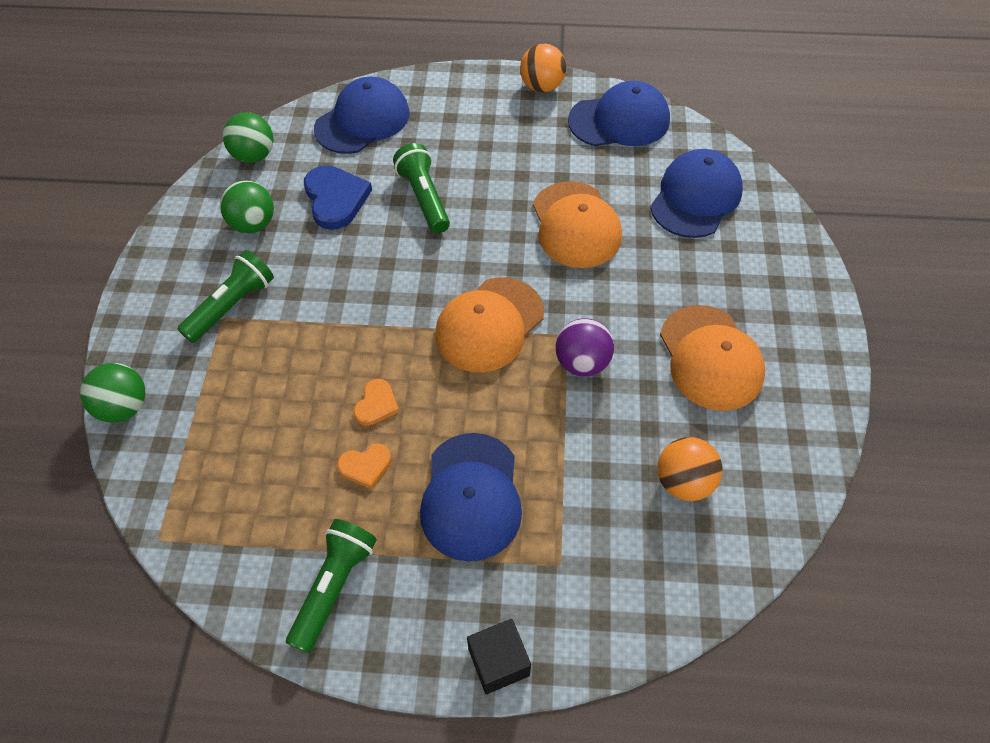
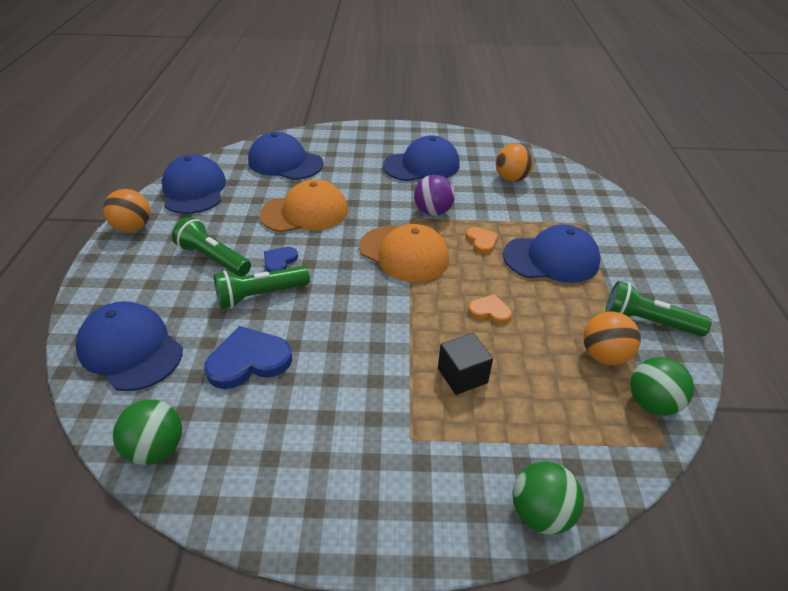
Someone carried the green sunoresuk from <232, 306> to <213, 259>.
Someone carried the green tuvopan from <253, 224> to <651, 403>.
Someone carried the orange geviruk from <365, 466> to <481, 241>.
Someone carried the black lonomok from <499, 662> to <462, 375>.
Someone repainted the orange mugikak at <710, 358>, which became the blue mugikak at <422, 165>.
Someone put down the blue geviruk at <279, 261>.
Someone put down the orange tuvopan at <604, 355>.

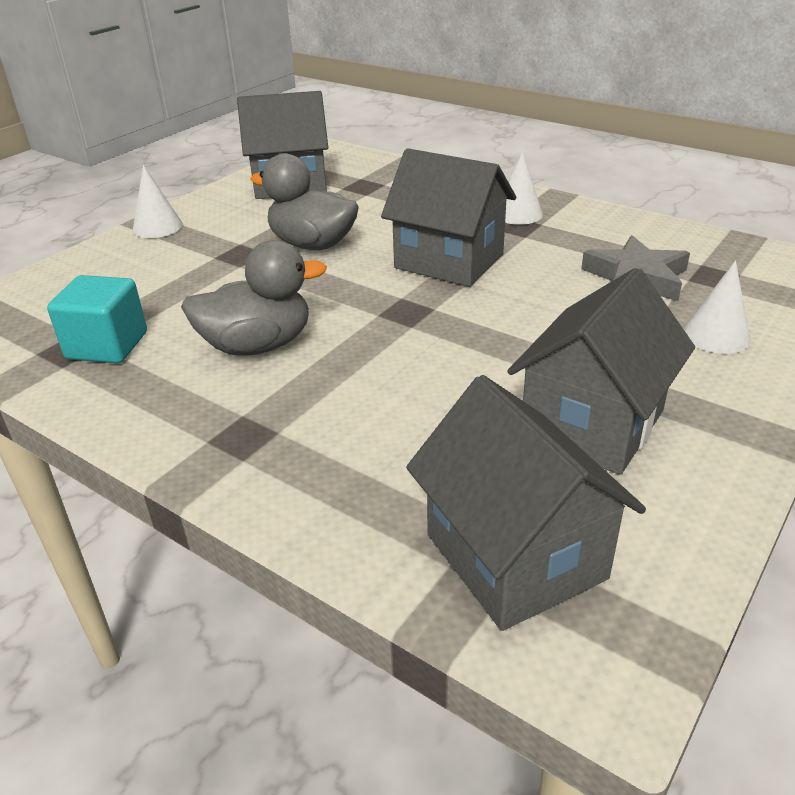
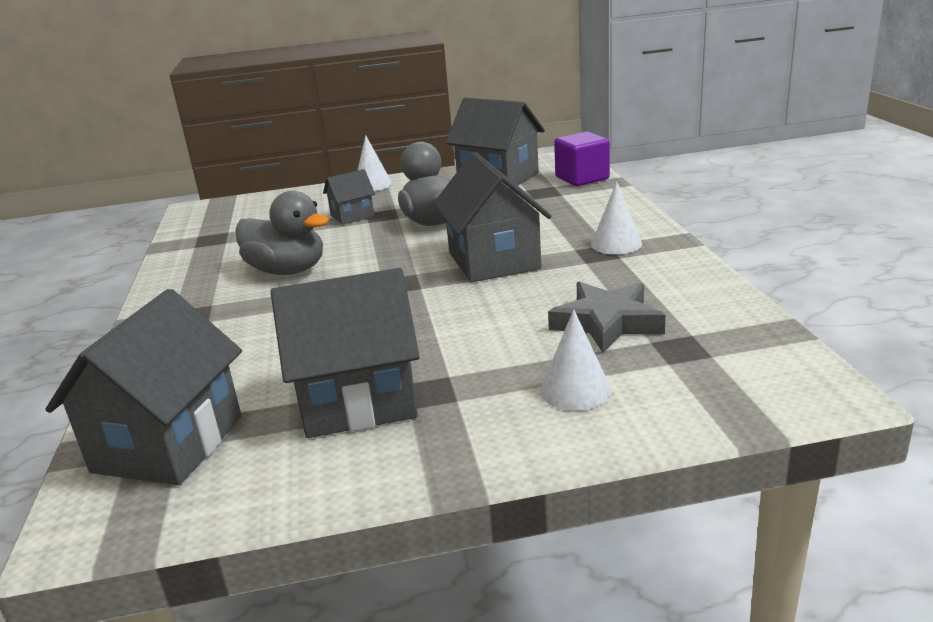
Someone took away the turquoise lonomok at <107, 346>.
Someone put down the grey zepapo at <352, 216>.
Someone put down the purple lonomok at <582, 178>.

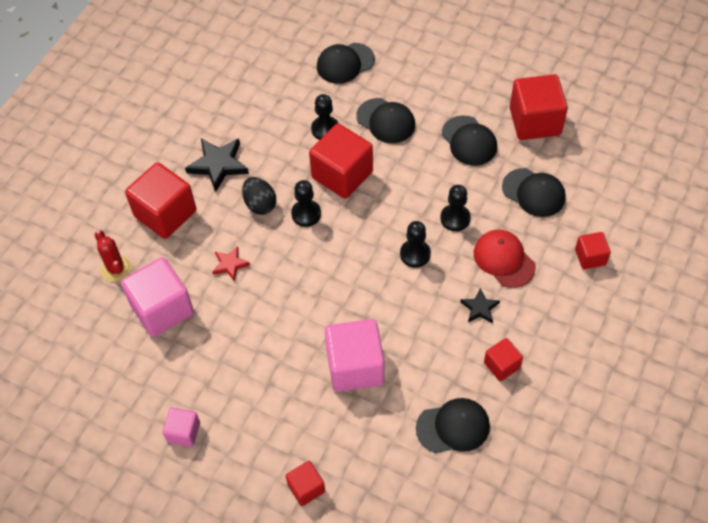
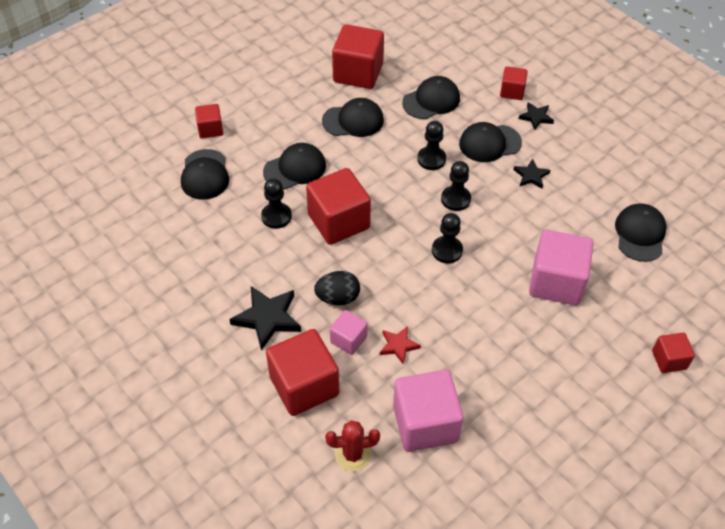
Someone carried the pink lonomok from <183, 432> to <348, 339>.
Someone carried the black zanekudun from <306, 214> to <447, 250>.
Someone repainted the red mugikak at <504, 259>, which became the black mugikak at <489, 143>.
Someone carried the red lonomok from <501, 365> to <210, 129>.
Someone put down the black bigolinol at <536, 117>.

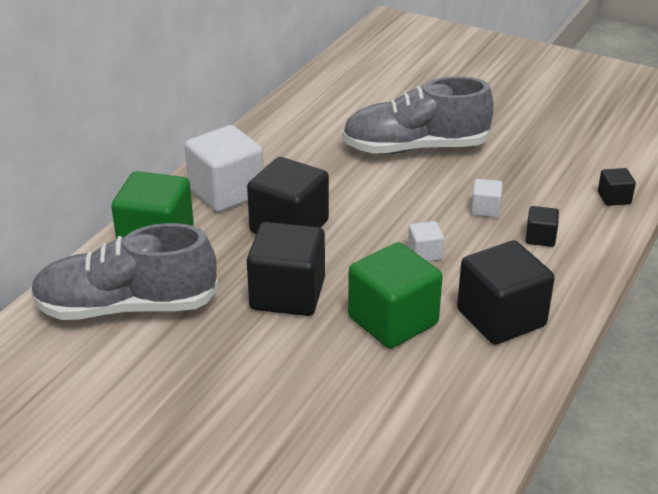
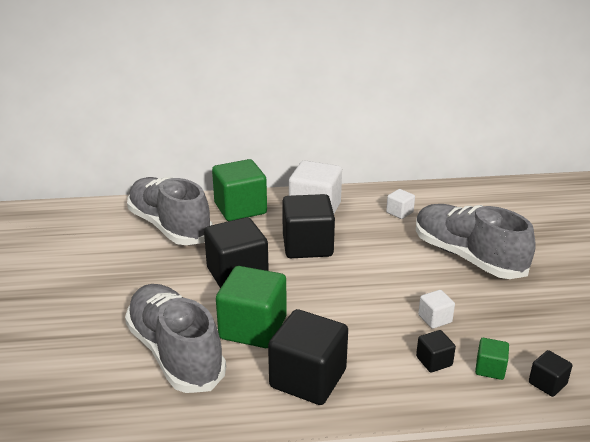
Someone carried the white lonomok from <424, 253> to <399, 212>.
Someone put down the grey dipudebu at <175, 353>.
Someone put down the green lonomok at <490, 369>.

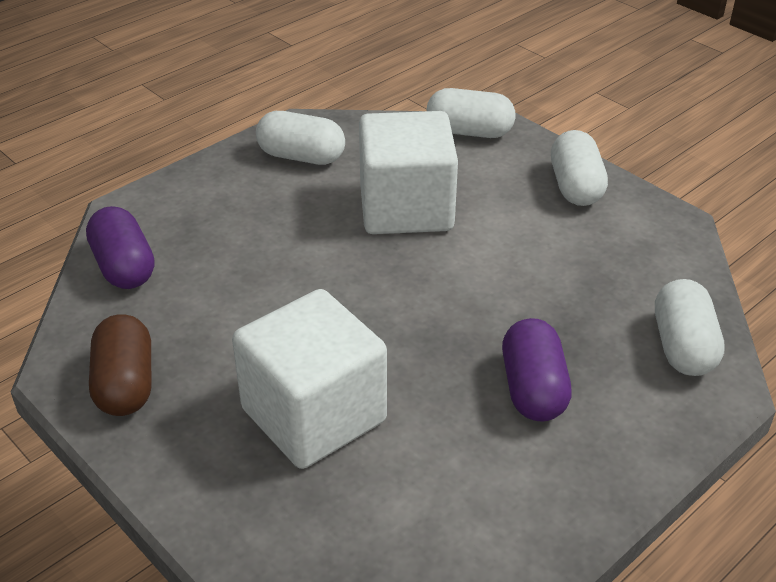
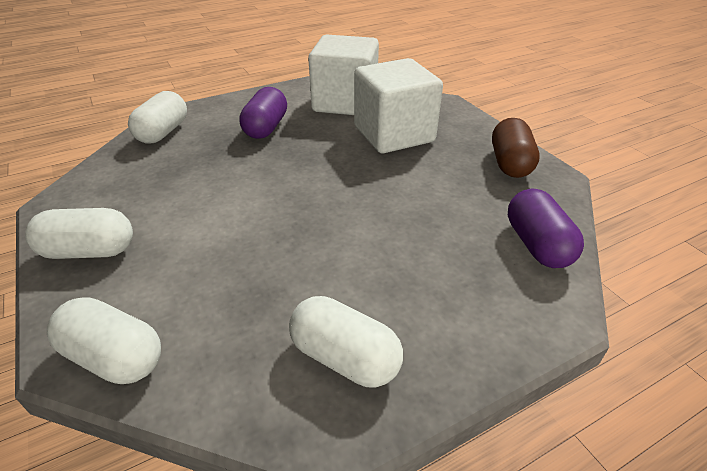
Someone carried the white lonomok from <406, 208> to <345, 102>.
Someone rotated the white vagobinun at <575, 187> by 75 degrees clockwise.

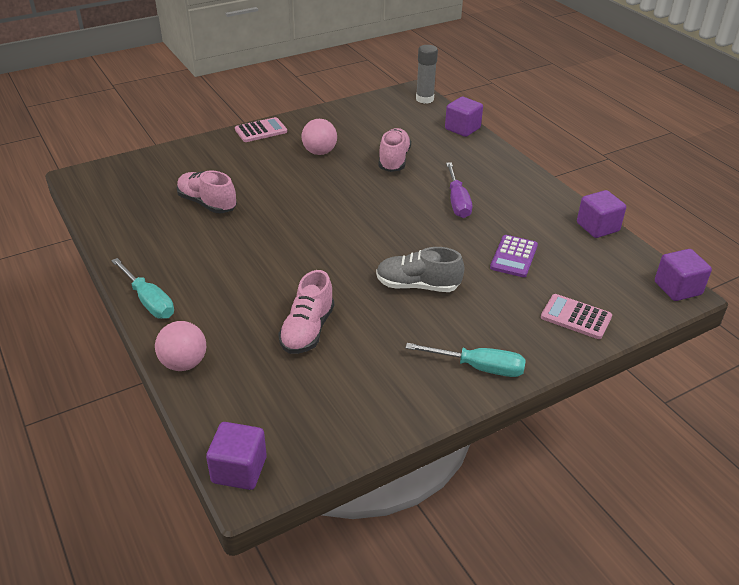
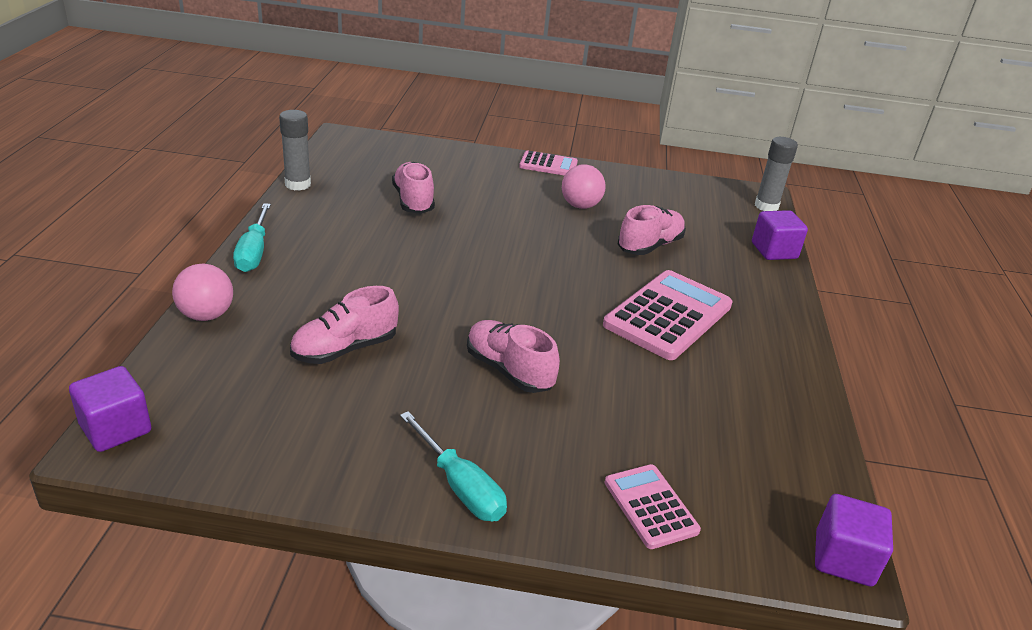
Someone repainted the grey dipudebu at <417, 286>, which became the pink dipudebu at <509, 370>.
Someone swapped the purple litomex at <457, 202> for the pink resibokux at <668, 316>.
Someone took away the purple resibokux at <513, 257>.
Someone took away the purple lonomok at <597, 227>.
Someone put down the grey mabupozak at <298, 184>.

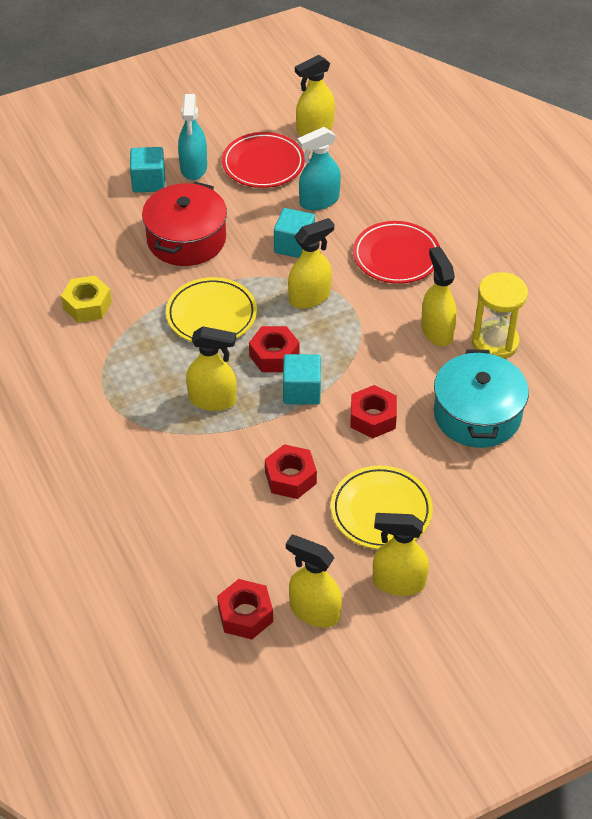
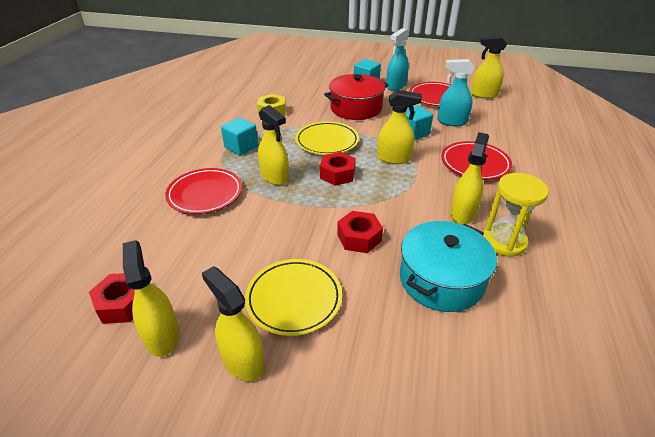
Someone took away the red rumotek at <290, 478>.
Someone carried the turquoise lonomok from <301, 391> to <241, 147>.
Someone put down the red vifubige at <205, 194>.

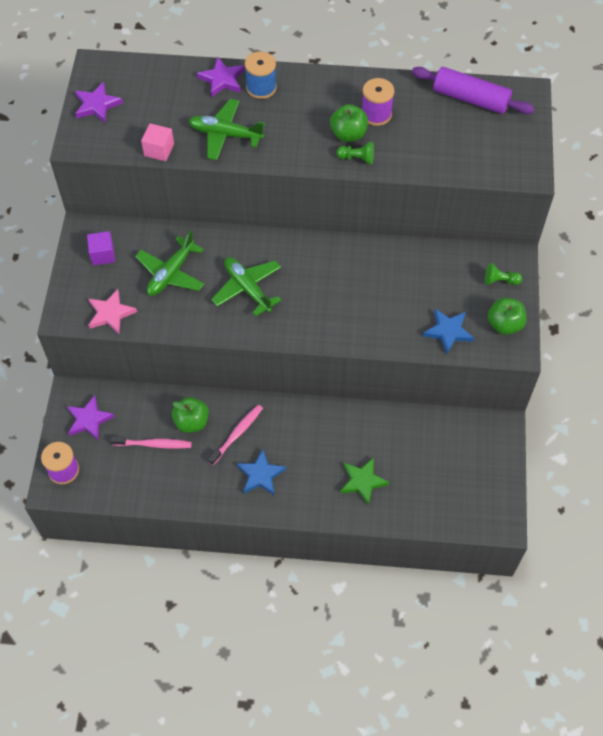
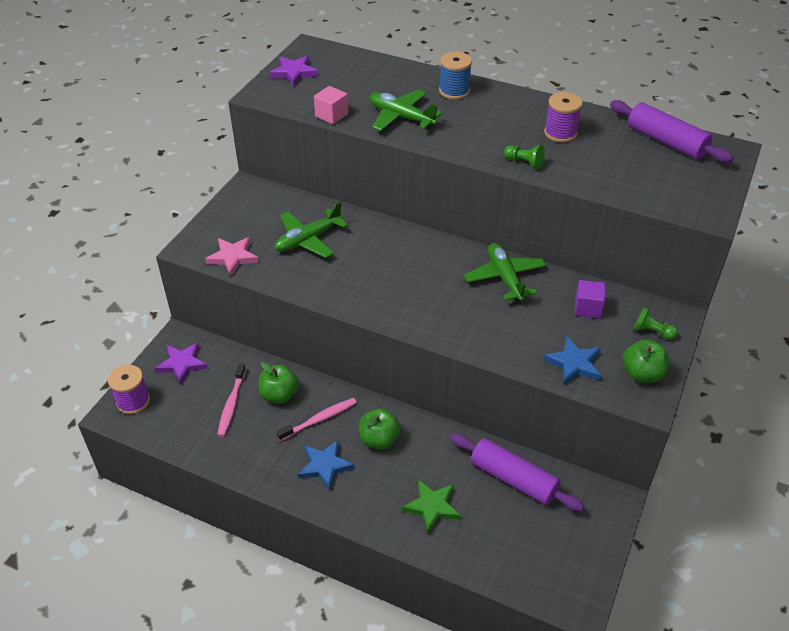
Someone carried the purple lonomok from <103, 255> to <587, 308>.
Someone rotated the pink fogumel at <154, 444> by 75 degrees clockwise.
Someone took away the purple bigolinol at <222, 79>.
Someone carried the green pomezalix from <247, 288> to <505, 278>.
Someone carried the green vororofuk from <348, 134> to <379, 440>.
Someone put down the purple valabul at <513, 479>.

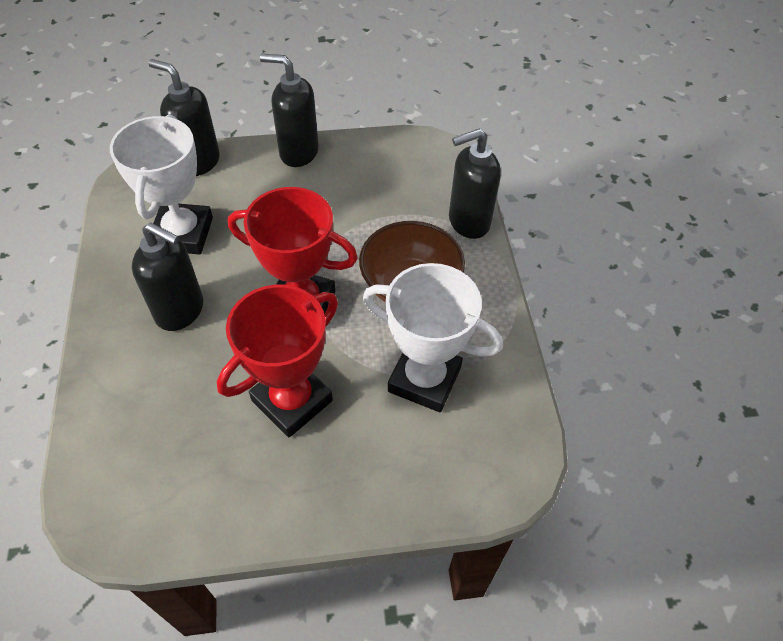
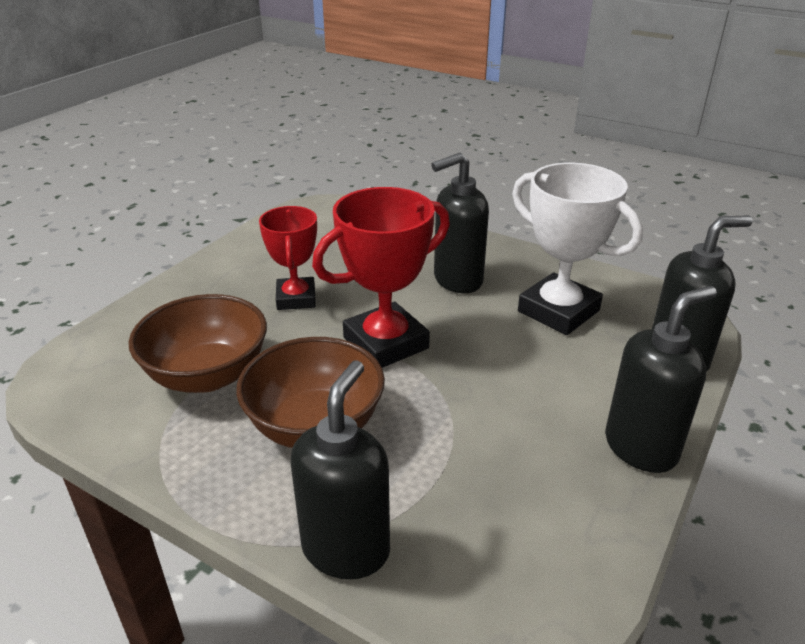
Someone scaled the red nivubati at <292, 400> by 0.65.
Someone swapped the white nivubati at <424, 379> for the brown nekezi at <207, 375>.

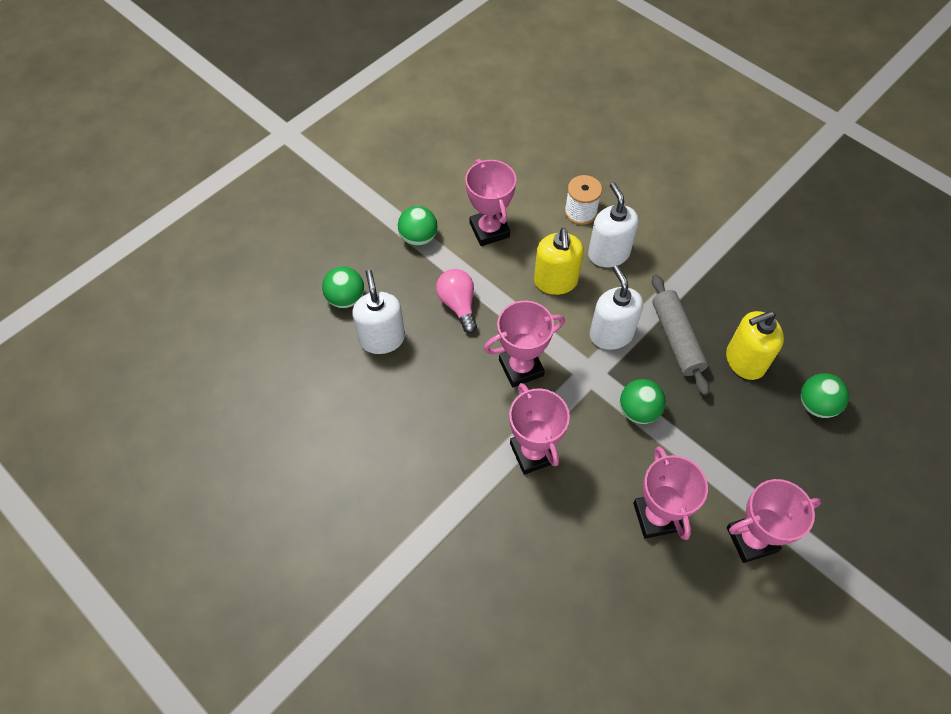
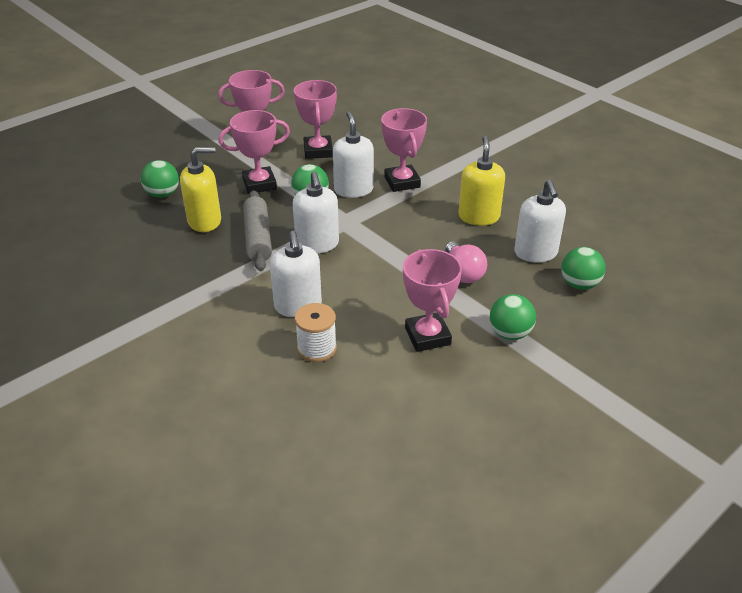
Someone carried the pink nivubati from <521, 368> to <259, 184>.
Someone carried the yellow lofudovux from <555, 281> to <479, 216>.
Someone put down the white lofudovux at <353, 189>.

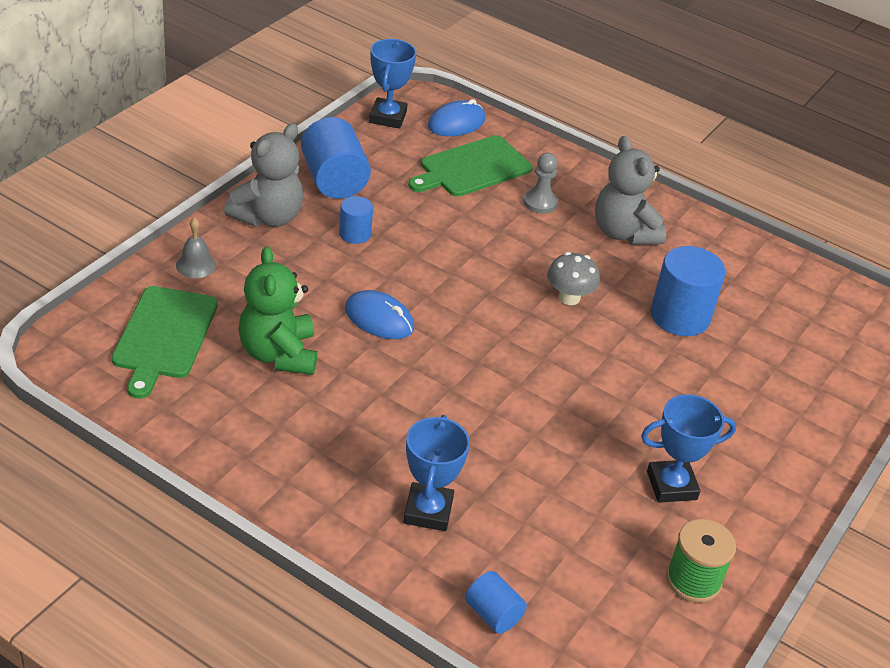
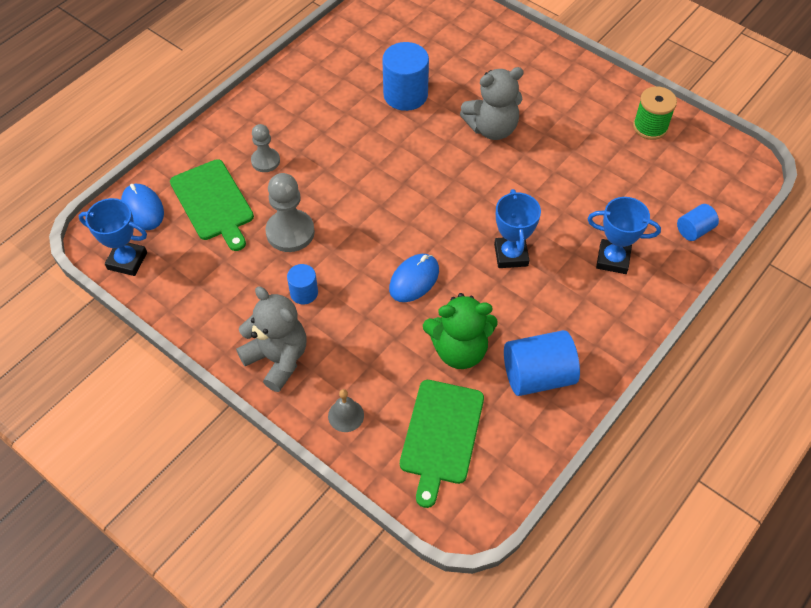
Someone rotated the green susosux at <164, 336> by 90 degrees clockwise.
Someone carried the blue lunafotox from <334, 180> to <538, 376>.
Someone took away the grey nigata at <569, 297>.
Someone carried the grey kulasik from <623, 232> to <492, 128>.
Someone carried the blue nivubati from <671, 485> to <511, 255>.
Someone put down the grey zanekudun at <290, 232>.

